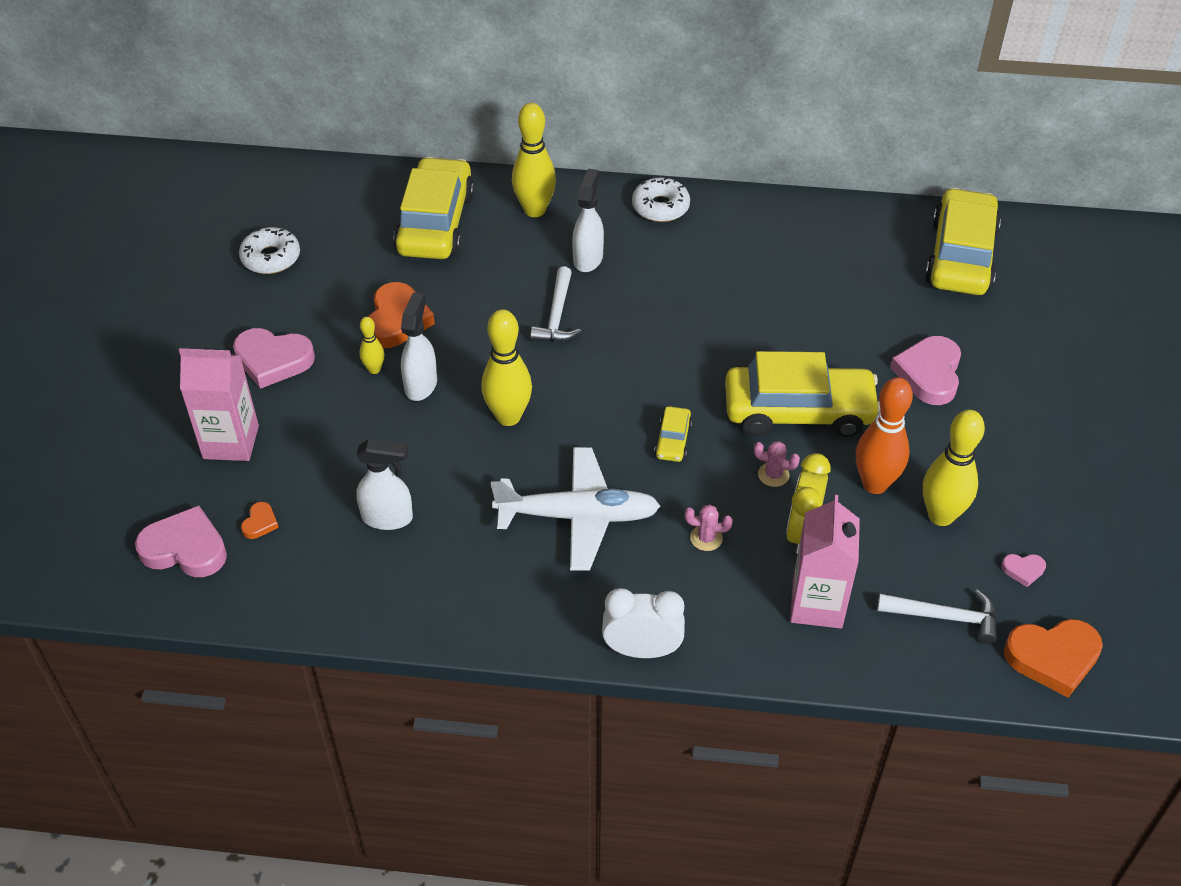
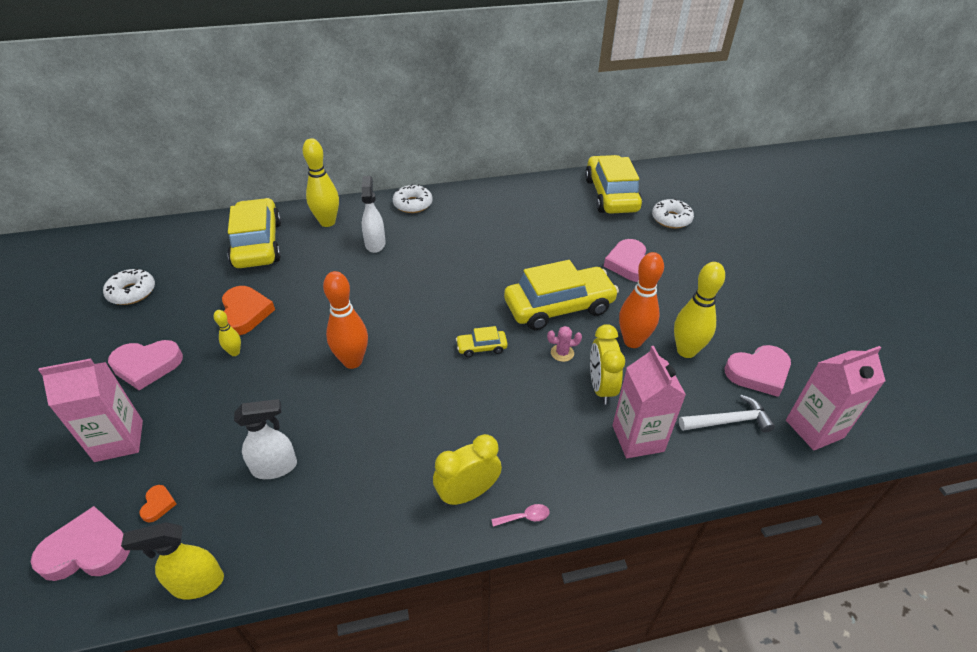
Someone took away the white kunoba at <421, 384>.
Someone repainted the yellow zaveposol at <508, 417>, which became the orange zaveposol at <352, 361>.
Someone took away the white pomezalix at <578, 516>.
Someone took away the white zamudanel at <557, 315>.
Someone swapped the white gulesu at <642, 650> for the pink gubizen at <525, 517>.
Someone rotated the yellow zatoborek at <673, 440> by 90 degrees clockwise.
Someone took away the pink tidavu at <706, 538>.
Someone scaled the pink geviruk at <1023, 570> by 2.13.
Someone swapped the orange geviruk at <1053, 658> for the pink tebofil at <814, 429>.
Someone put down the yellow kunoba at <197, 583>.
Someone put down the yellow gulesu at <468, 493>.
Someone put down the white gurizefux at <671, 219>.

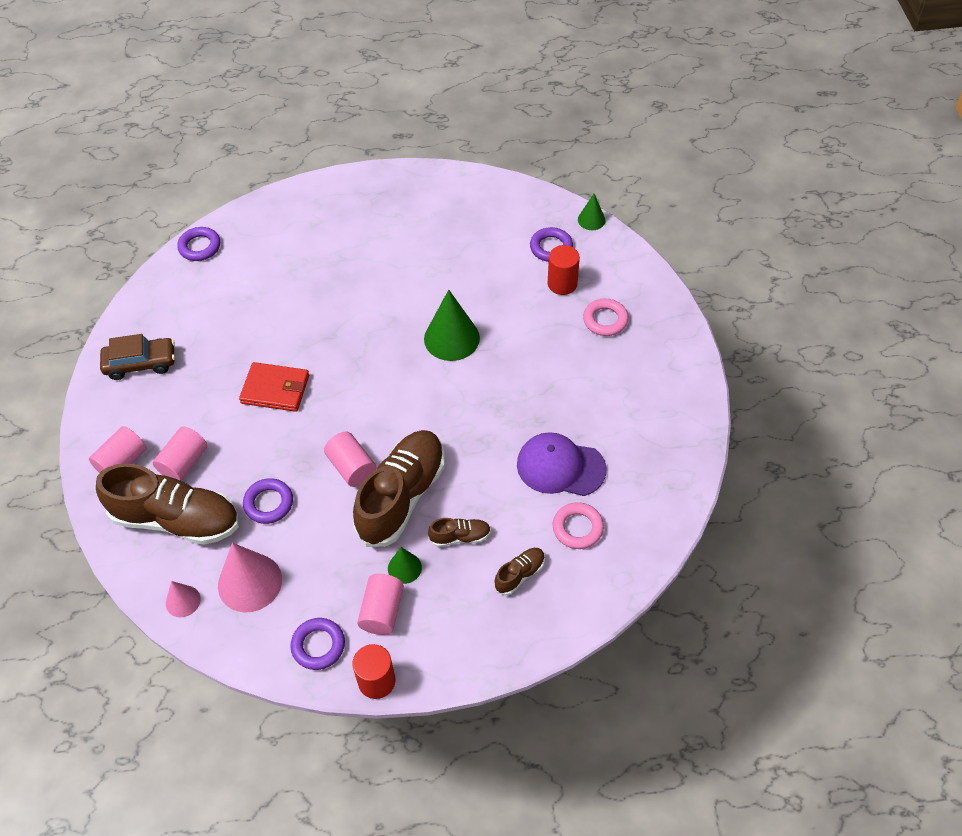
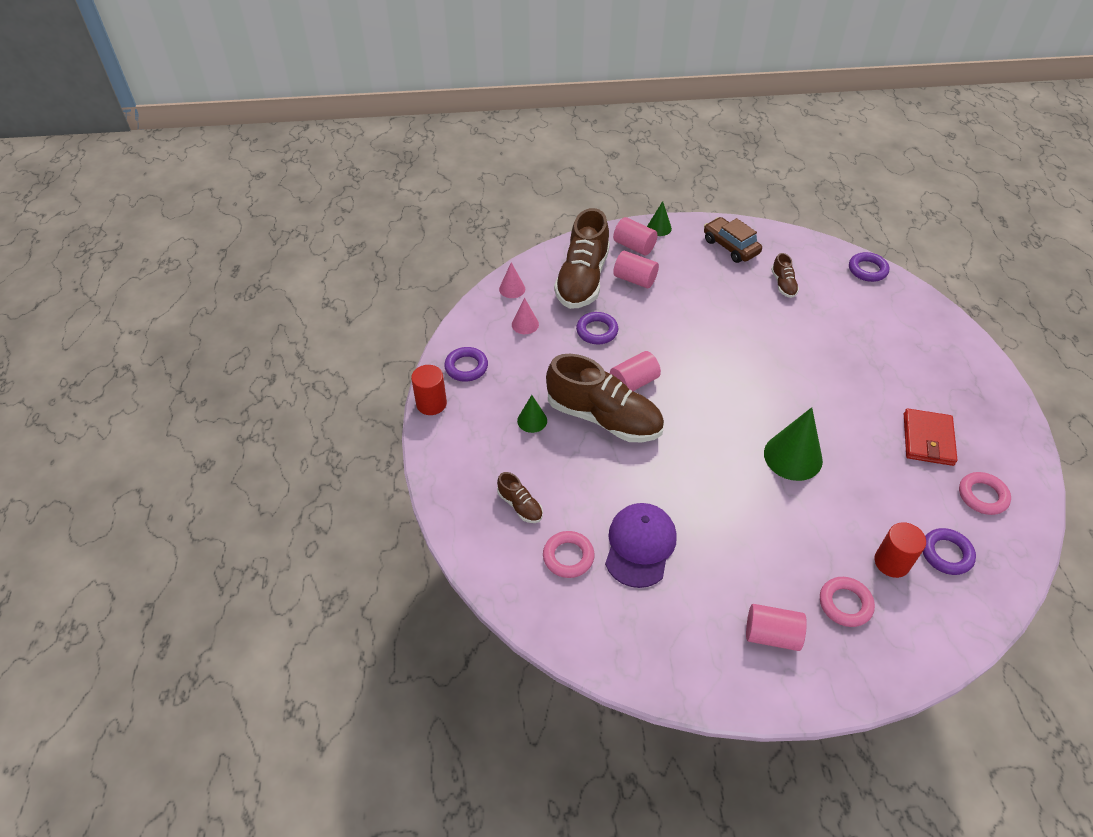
Someone rotated the brown zatoborek at <141, 363> by 150 degrees clockwise.
Someone scaled the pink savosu at <250, 582> by 0.53.
Someone carried the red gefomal from <275, 389> to <928, 439>.
Someone carried the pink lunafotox from <382, 611> to <771, 635>.
Someone carried the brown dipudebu from <460, 537> to <783, 284>.
Someone carried the green savosu from <591, 220> to <659, 228>.
Someone put down the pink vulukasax at <982, 496>.

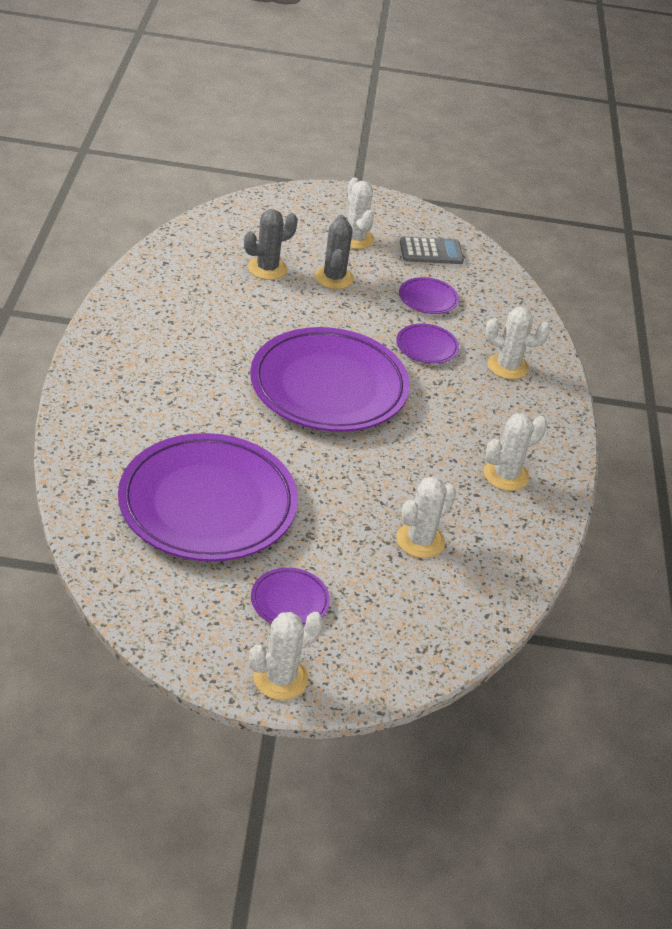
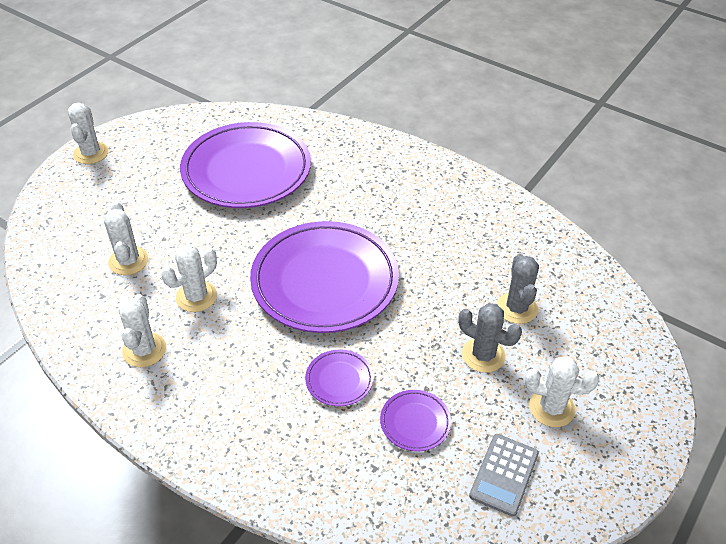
Someone took away the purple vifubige at <289, 601>.
Someone carried the white tidavu from <507, 366> to <196, 297>.

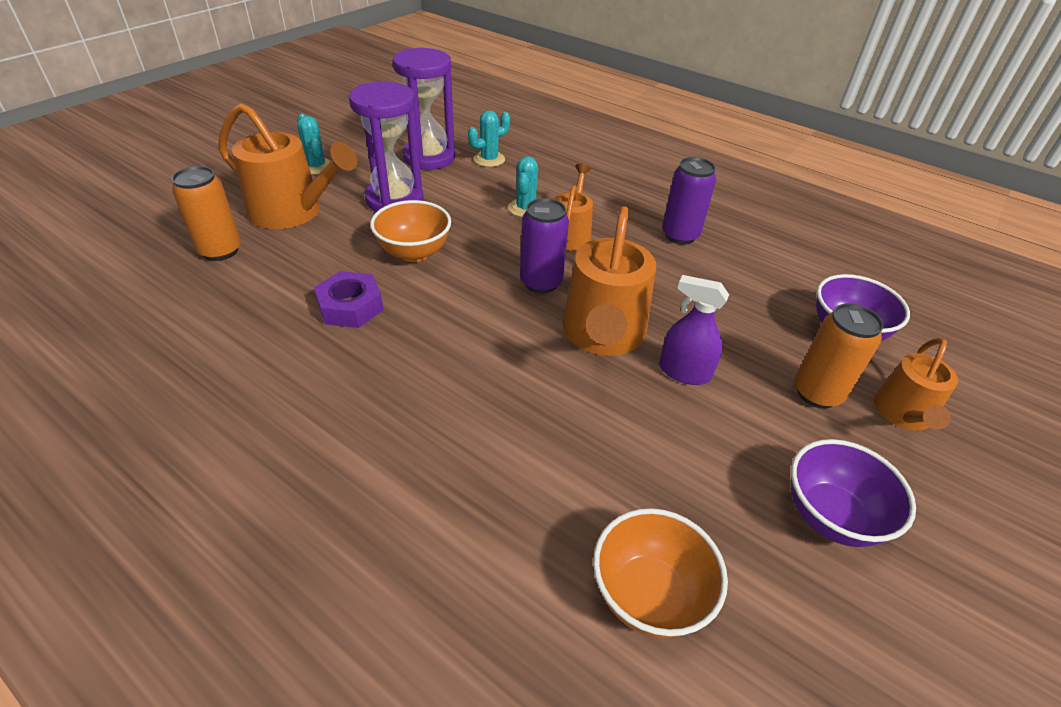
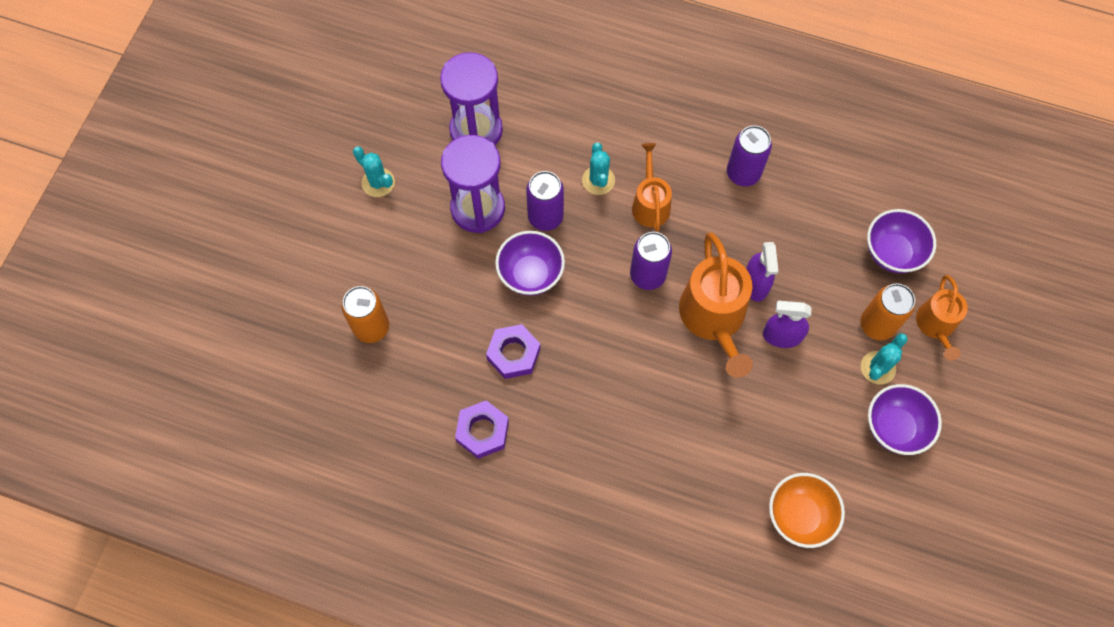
Someone took away the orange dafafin at <292, 212>.
Someone repainted the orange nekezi at <414, 253>, which became the purple nekezi at <530, 274>.
Someone carried the turquoise tidavu from <489, 159> to <878, 368>.
Someone put down the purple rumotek at <482, 431>.
Someone put down the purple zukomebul at <545, 217>.
Someone put down the purple kunoba at <755, 284>.

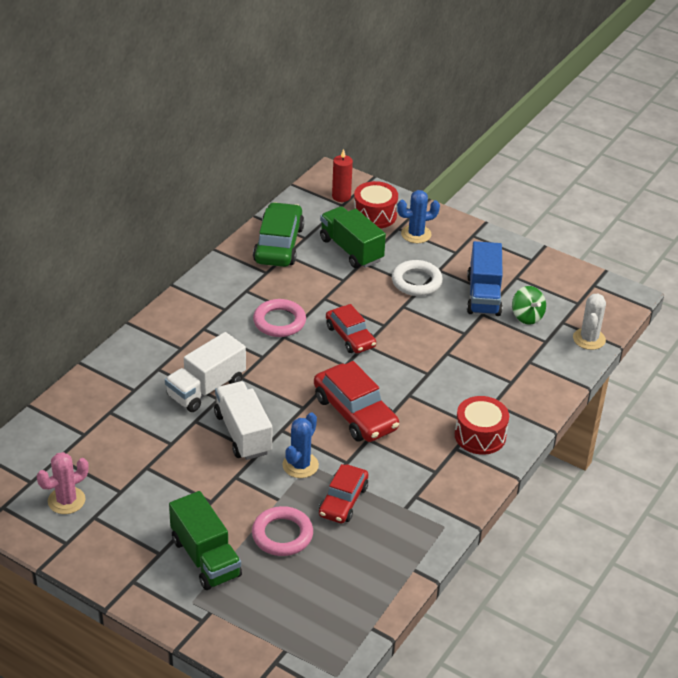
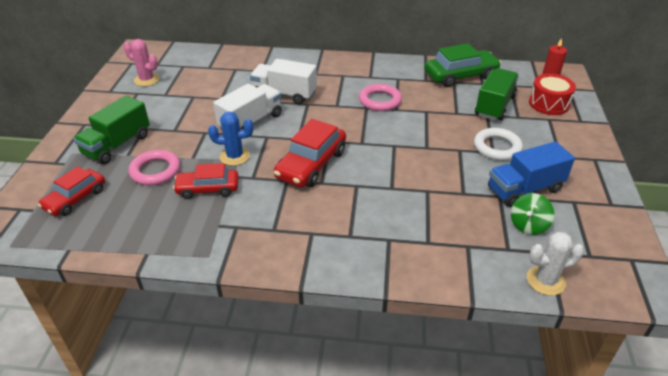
Someone carried the red zatoborek from <350, 336> to <75, 199>.
Someone took away the blue tidavu at <416, 234>.
Someone took away the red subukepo at <480, 436>.

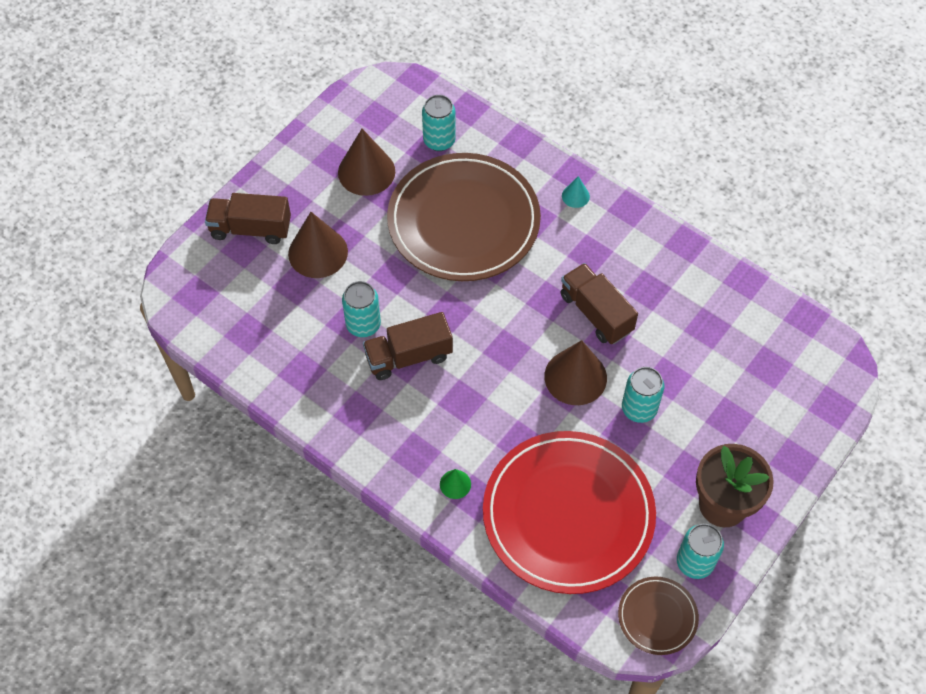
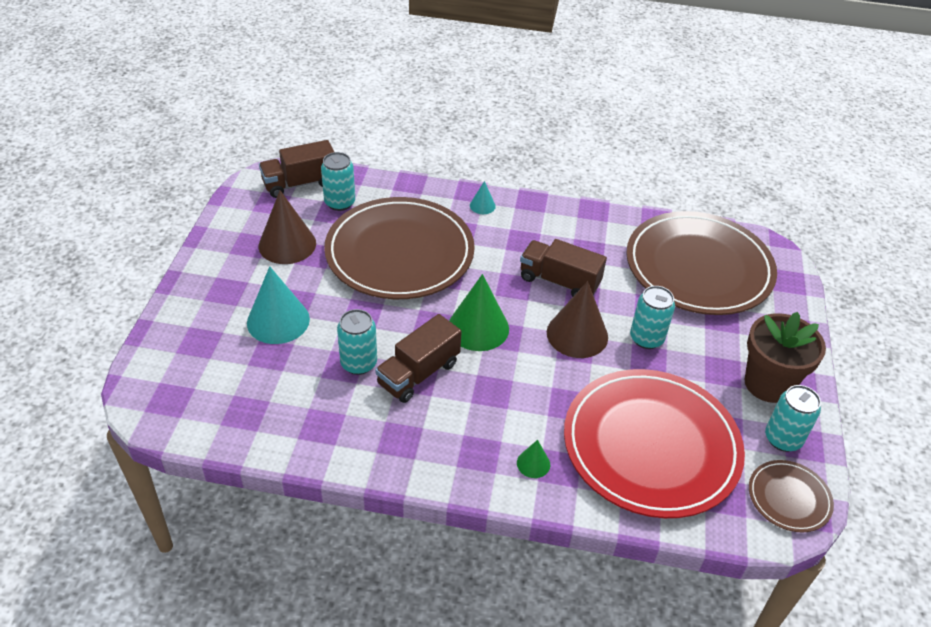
Someone carried the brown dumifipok from <251, 229> to <300, 183>.
Someone repainted the brown savosu at <318, 252>, which became the turquoise savosu at <278, 320>.
Someone put down the green savosu at <478, 328>.
Someone put down the brown vifubige at <698, 267>.

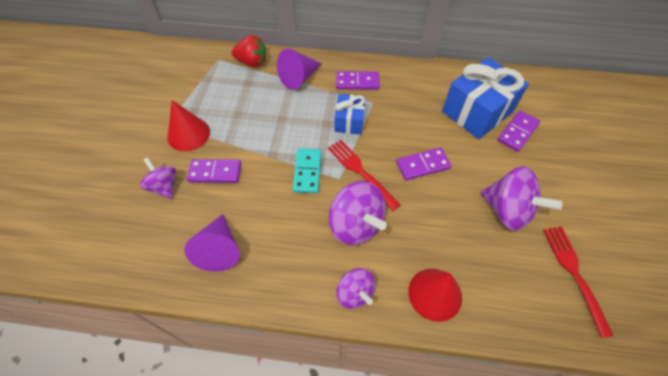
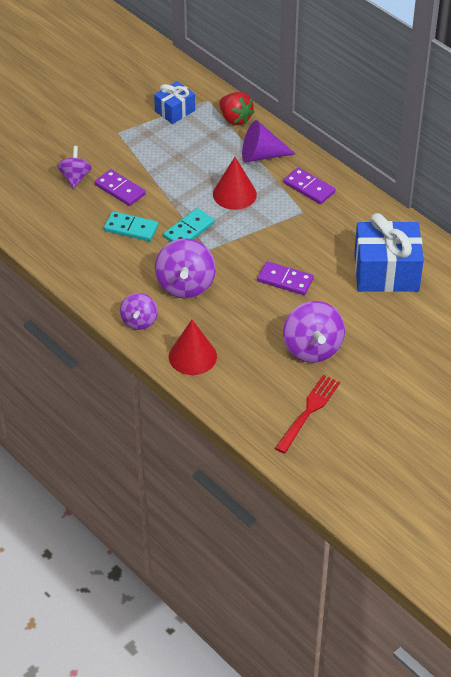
Someone carried the red savosu from <188, 134> to <234, 194>.
Someone took away the purple savosu at <219, 249>.
Someone took away the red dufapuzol at <361, 172>.
Someone carried the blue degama from <349, 121> to <175, 111>.
Someone took away the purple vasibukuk at <517, 132>.
Someone put down the turquoise vasibukuk at <131, 228>.

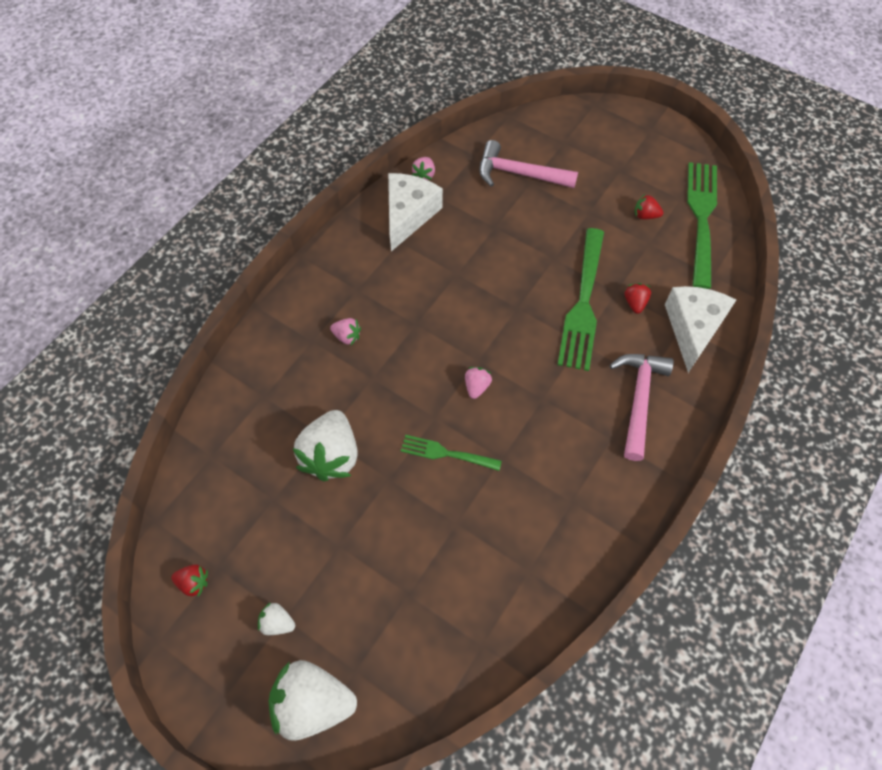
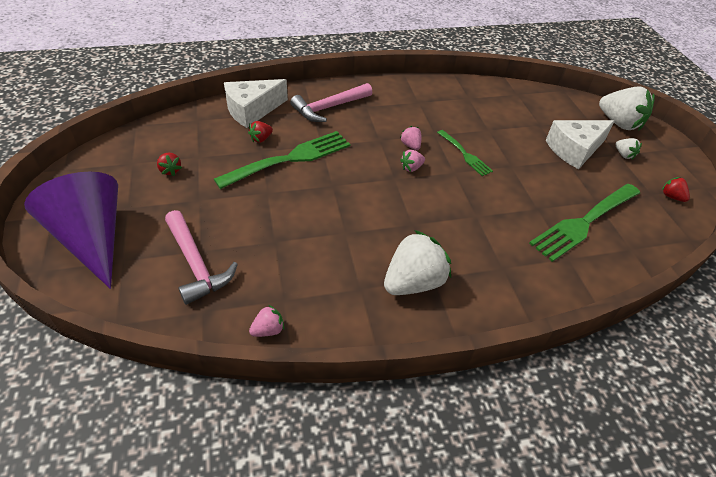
Someone carried the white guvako from <331, 455> to <413, 282>.
Someone carried the pink guvako from <347, 336> to <411, 146>.
Someone carried the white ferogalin from <408, 215> to <574, 150>.
Someone carried the green dufapuzol from <701, 218> to <584, 222>.
Someone put down the purple savosu at <92, 239>.

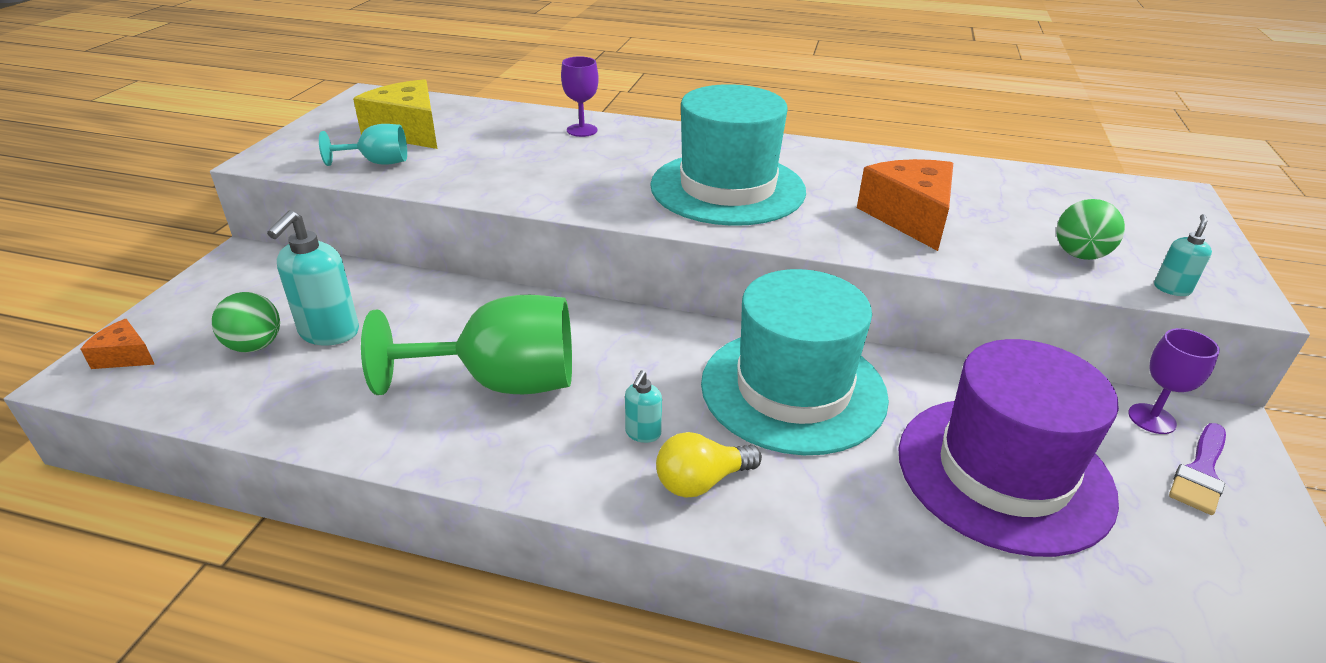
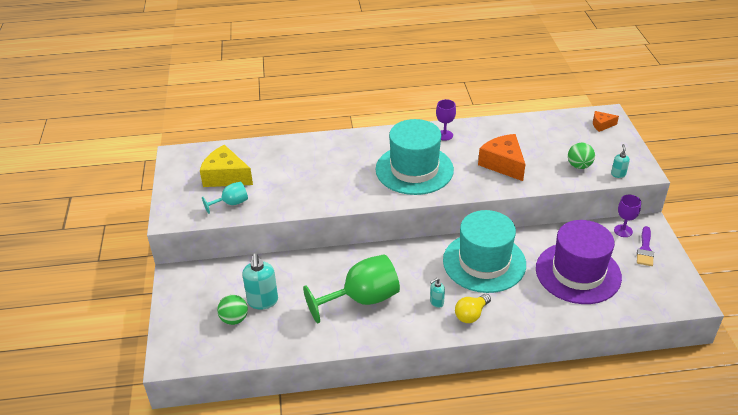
Someone carried the orange ferogalin from <125, 356> to <602, 125>.
Someone carried the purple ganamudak from <582, 130> to <444, 135>.
Someone rotated the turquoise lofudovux at <643, 433> by 60 degrees clockwise.

